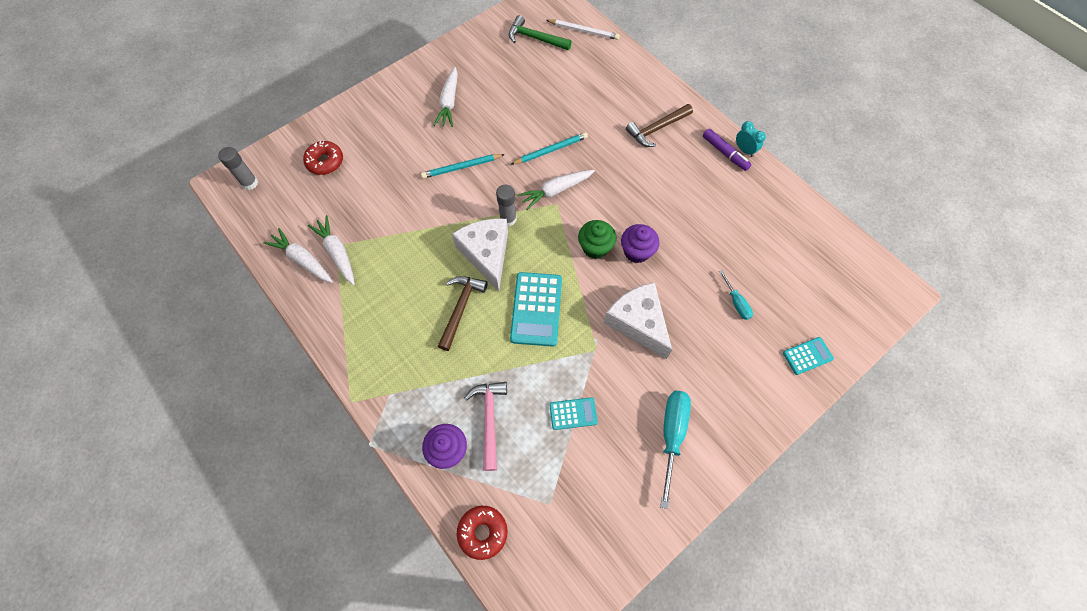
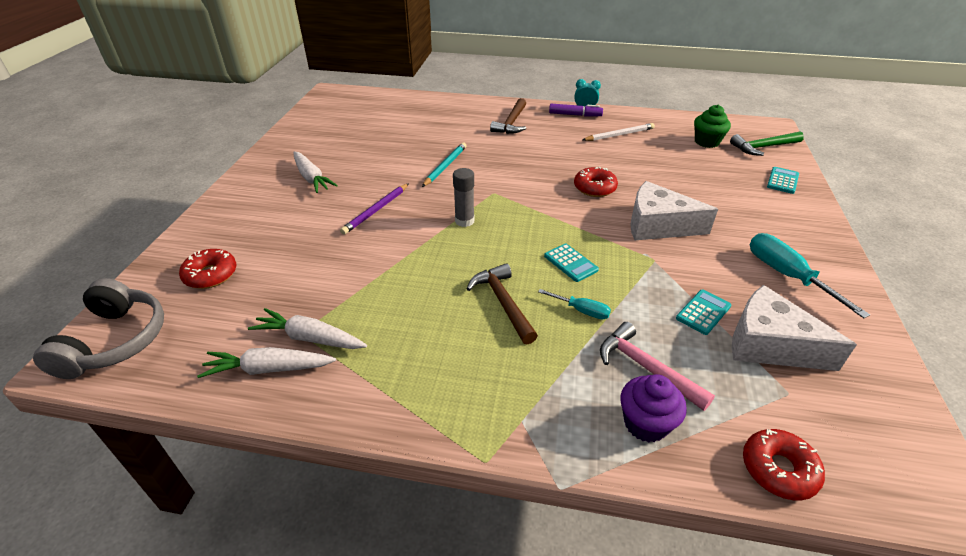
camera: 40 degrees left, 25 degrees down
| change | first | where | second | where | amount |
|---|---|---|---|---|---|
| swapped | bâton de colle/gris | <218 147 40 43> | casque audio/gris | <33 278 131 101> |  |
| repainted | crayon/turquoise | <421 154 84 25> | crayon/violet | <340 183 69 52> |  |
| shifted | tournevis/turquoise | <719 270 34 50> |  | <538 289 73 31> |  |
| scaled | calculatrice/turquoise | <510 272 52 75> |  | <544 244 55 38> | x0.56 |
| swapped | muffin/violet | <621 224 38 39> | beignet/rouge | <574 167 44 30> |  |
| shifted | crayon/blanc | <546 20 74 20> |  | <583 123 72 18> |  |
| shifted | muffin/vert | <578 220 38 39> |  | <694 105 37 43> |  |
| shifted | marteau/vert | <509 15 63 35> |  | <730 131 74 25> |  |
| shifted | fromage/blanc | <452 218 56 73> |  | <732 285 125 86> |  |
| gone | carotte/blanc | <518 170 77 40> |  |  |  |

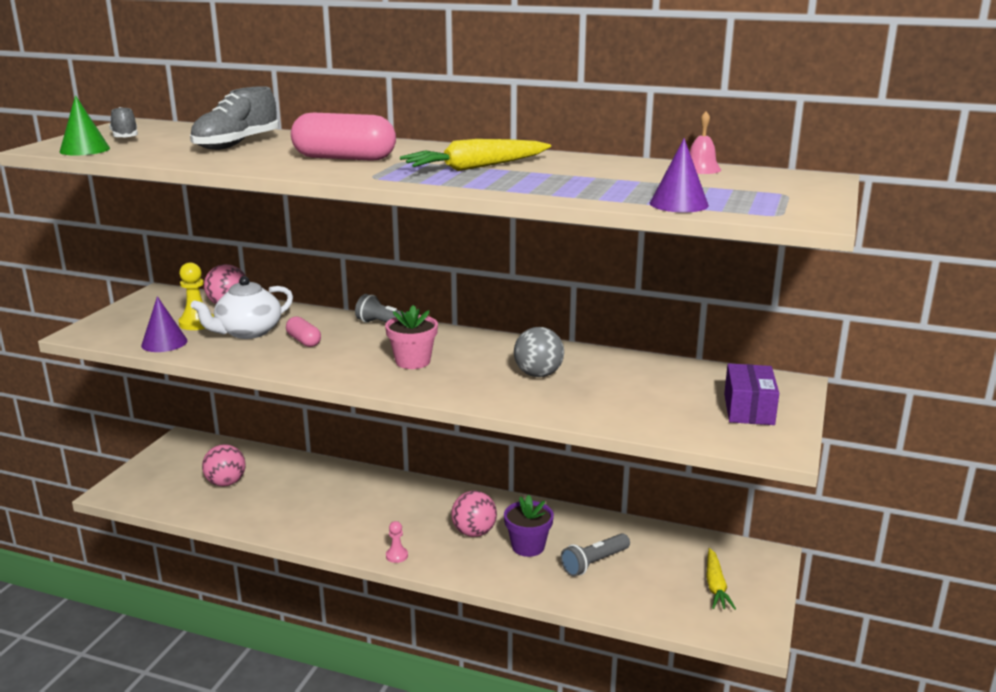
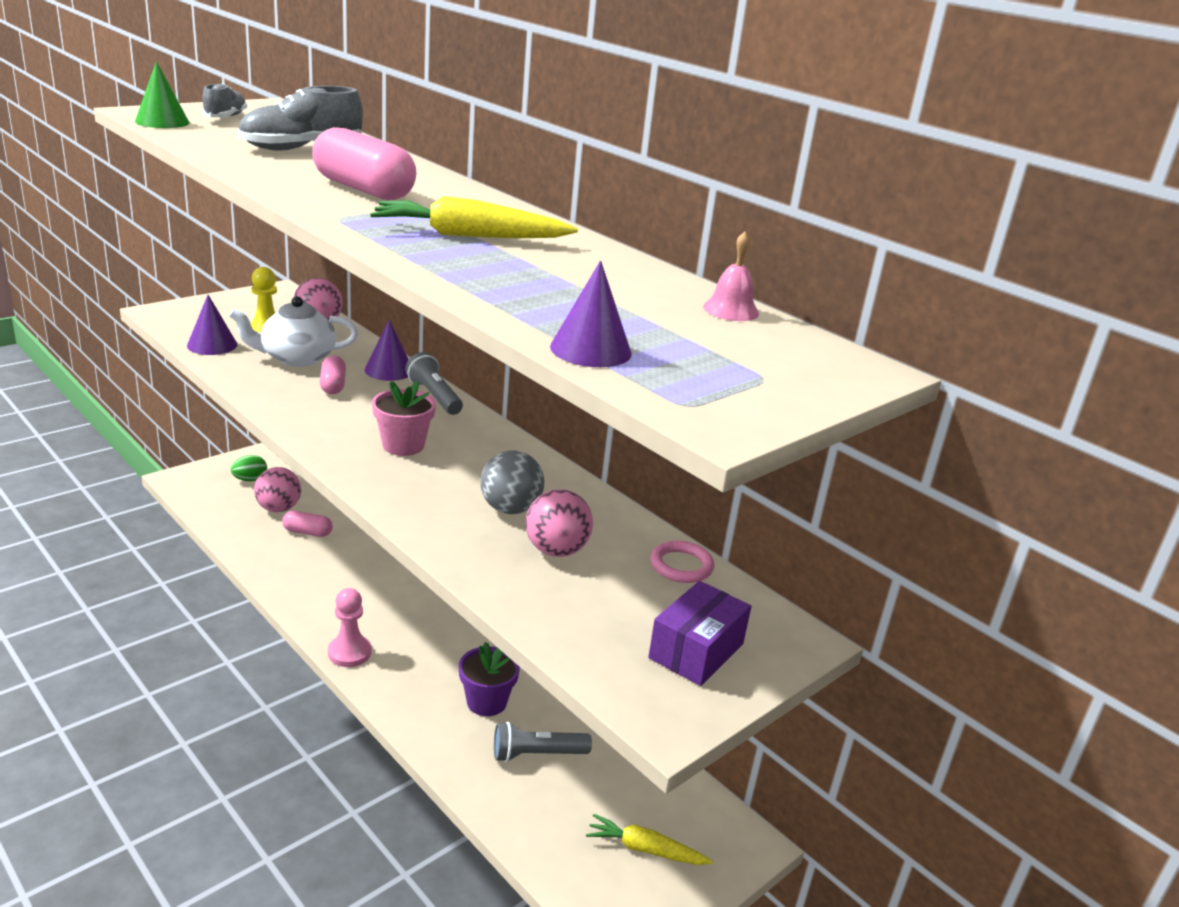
camera: 25 degrees right, 5 degrees up
| change | first | where | second | where | amount |
|---|---|---|---|---|---|
| new |  |  | œuf/vert | <231 455 36 26> |  |
| new |  |  | gélule/rose | <282 511 51 26> |  |
| scaled | pion/rose | <386 521 22 42> |  | <328 588 44 79> | x1.67 |
| new |  |  | cône/violet | <364 319 44 62> |  |
| shifted | balle/rose | <451 491 46 46> |  | <526 489 67 68> |  |
| rotated | carotte/jaune | <706 548 30 62> |  | <586 814 127 51> | 75 degrees clockwise |
| new |  |  | anneau/rose | <651 541 63 42> |  |

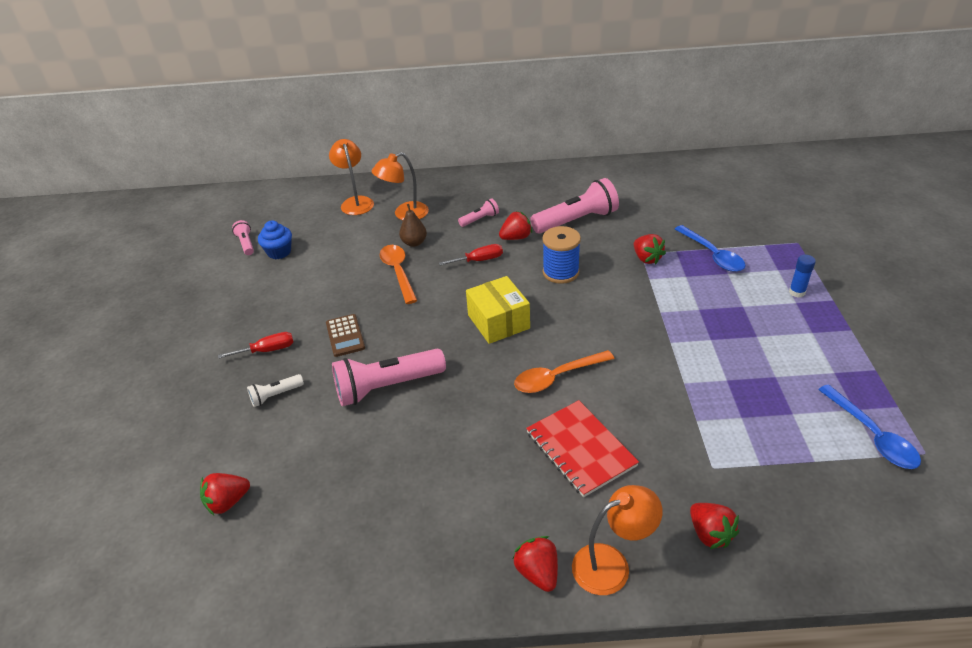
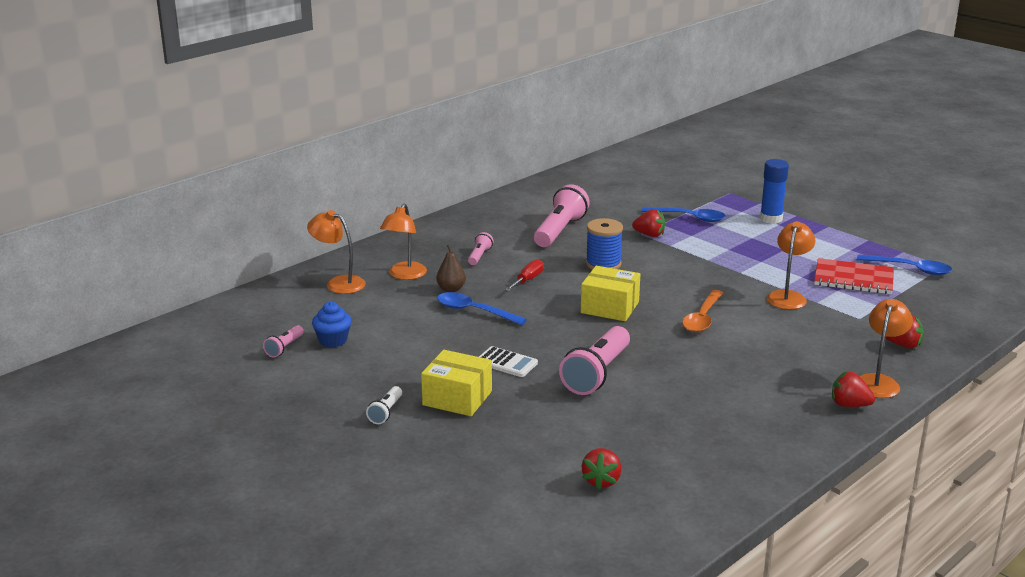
camera: 45 degrees left, 15 degrees down
| change | first | where | second | where | amount |
|---|---|---|---|---|---|
| rotated | lampe de poche/rose | <232 220 22 35> |  | <263 325 41 33> | 90 degrees counterclockwise |
| shifted | lampe de poche/blanc | <247 374 57 33> |  | <366 386 36 38> |  |
| swapped | tournevis/rouge | <218 332 76 27> | boîte/jaune | <421 350 71 66> |  |
| repainted | cuillère/orange | <380 245 37 59> | cuillère/bleu | <437 292 90 33> |  |
| repainted | calculatrice/marron | <326 314 39 43> | calculatrice/blanc | <479 346 59 31> |  |
| scaled | bâton de colle/bleu | <789 255 27 43> |  | <760 159 29 65> | x1.69 |
| new |  |  | lampe/orange | <766 221 49 89> |  |
| shifted | carnet/rouge | <526 400 113 97> |  | <814 258 80 36> |  |
| gone | fraise/rouge | <499 211 33 29> |  |  |  |

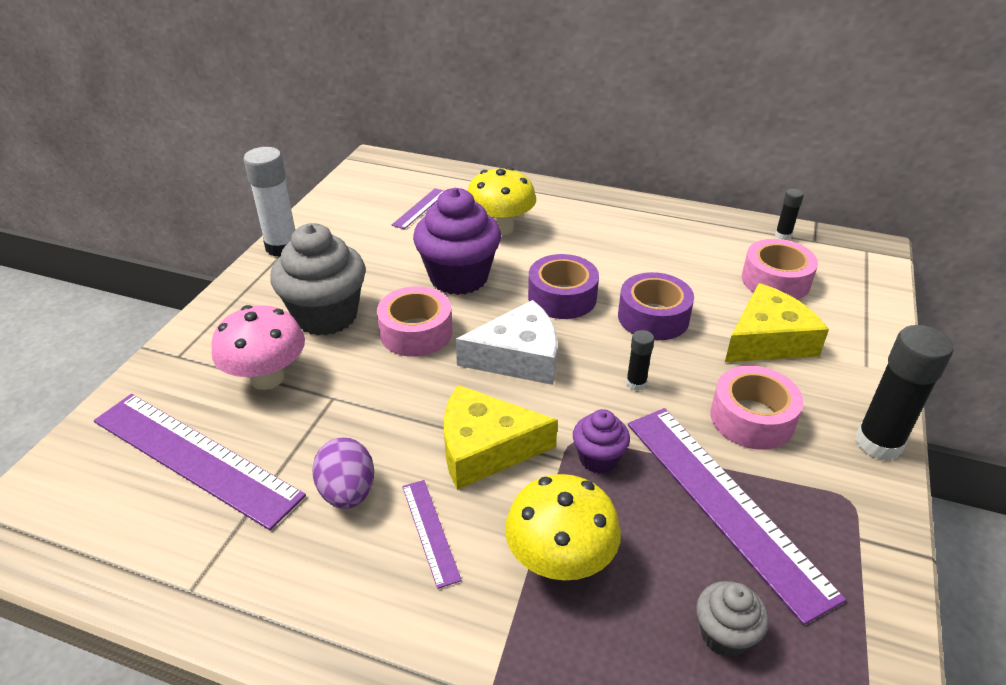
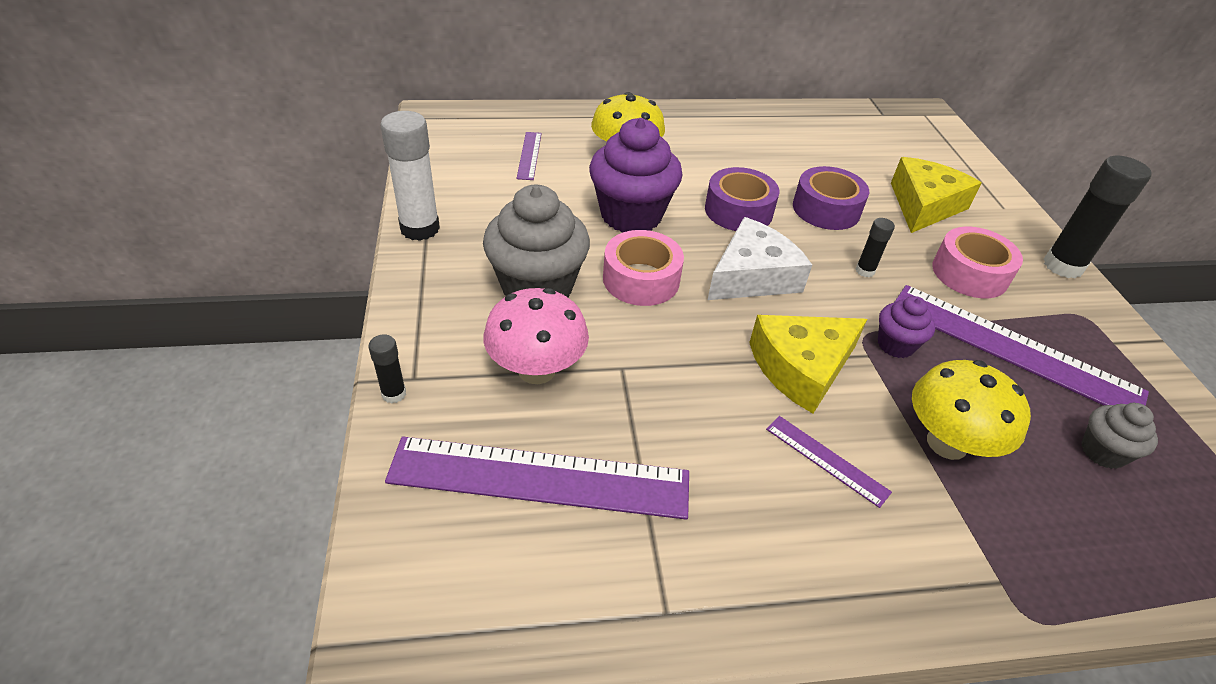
camera: 30 degrees left, 5 degrees up
| change | first | where | second | where | amount |
|---|---|---|---|---|---|
| shifted | bâton de colle/noir | <775 189 29 51> |  | <368 334 38 69> |  |
| gone | œuf/violet | <312 437 62 72> |  |  |  |
| gone | ruban adhésif/rose | <742 239 76 61> |  |  |  |

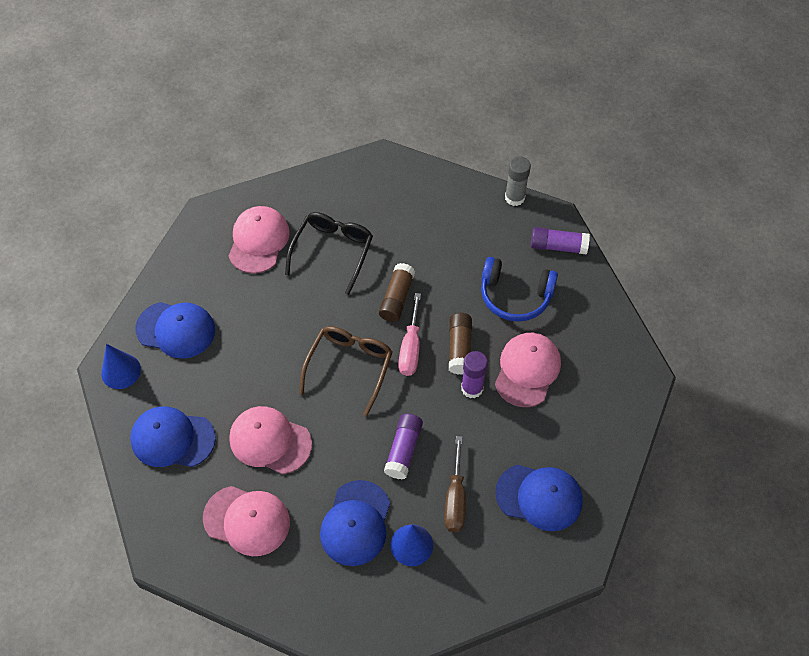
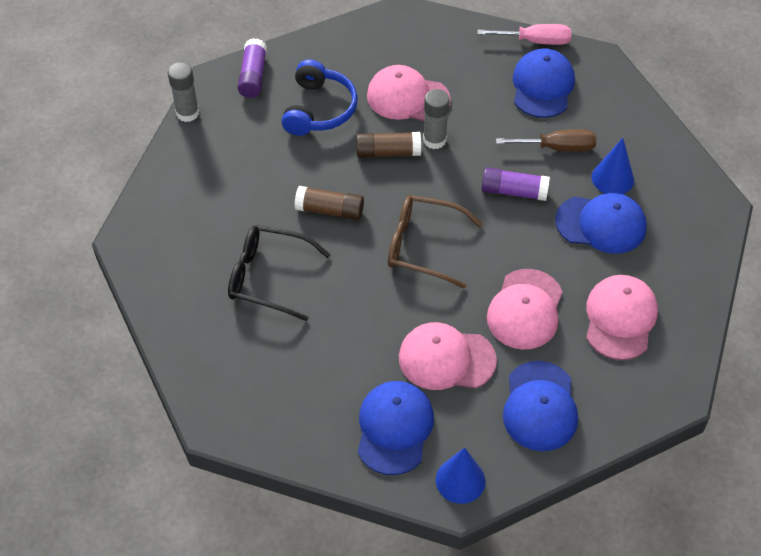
camera: 95 degrees left, 5 degrees down
| change | first | where | second | where | amount |
|---|---|---|---|---|---|
| shifted | casquette/rose | <229 206 61 68> |  | <399 322 98 68> |  |
| repainted | bâton de colle/violet | <461 351 27 47> | bâton de colle/gris | <423 89 27 60> |  |
| shifted | tournevis/rose | <398 293 23 83> |  | <478 24 93 21> |  |

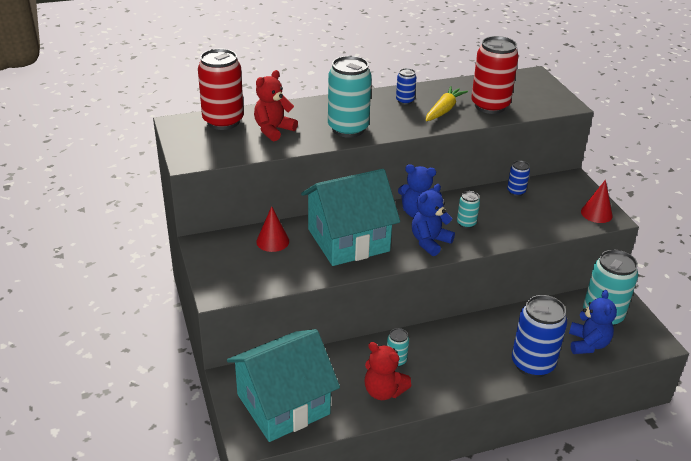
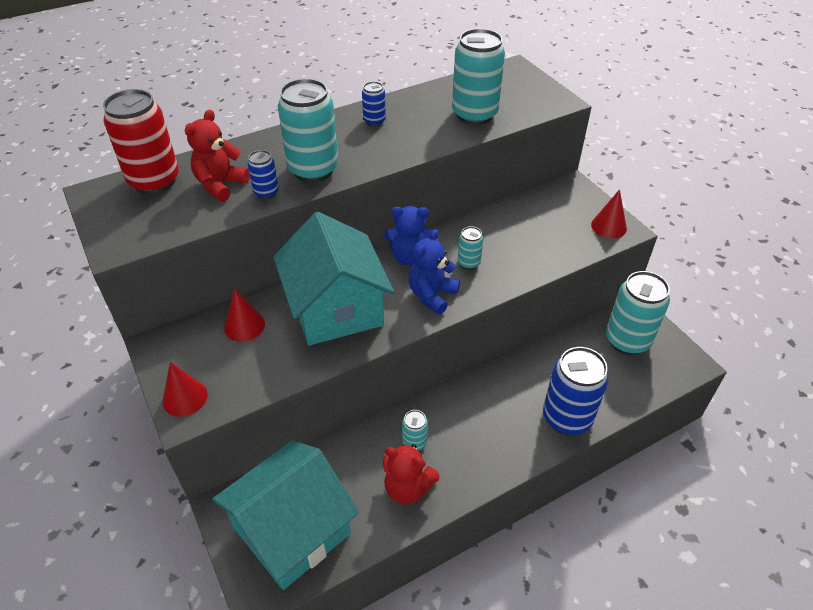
camera: 10 degrees left, 10 degrees up
| change | first | where | second | where | amount |
|---|---|---|---|---|---|
| new |  |  | cône/rouge | <162 362 46 55> |  |
| shifted | canette/bleu | <507 160 23 36> |  | <248 150 31 49> |  |
| rotated | maison/turquoise | <301 169 99 97> |  | <273 212 121 134> | 75 degrees counterclockwise |
| repainted | canette/rouge | <471 36 48 78> | canette/turquoise | <452 28 53 97> |  |
| gone | carotte/jaune | <426 86 42 35> |  |  |  |
| gone | ours en peluche/bleu | <569 290 48 64> |  |  |  |

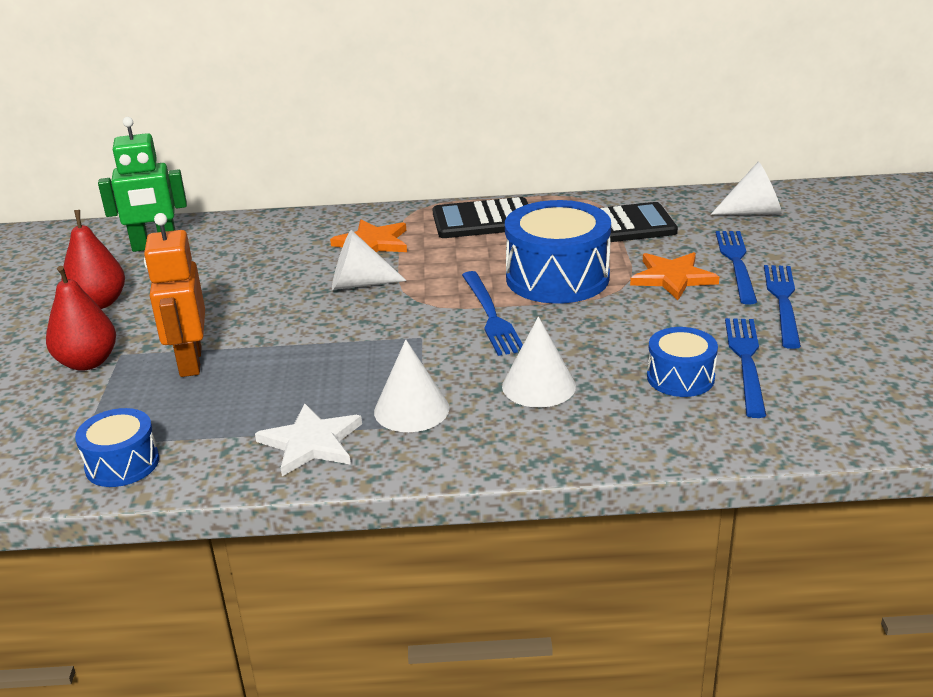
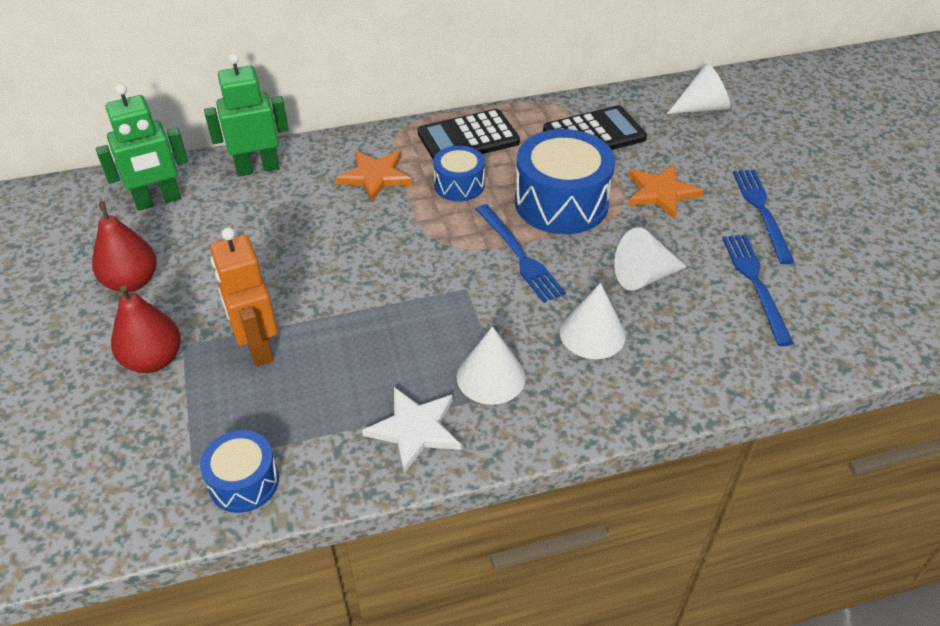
camera: 15 degrees left, 15 degrees up
| change | first | where | second | where | amount |
|---|---|---|---|---|---|
| new |  |  | robot/vert | <204 53 85 124> |  |
| shifted | tambour/bleu | <647 327 71 70> |  | <433 146 52 55> |  |
| shifted | cône/blanc | <332 230 75 60> |  | <614 227 73 64> |  |
| gone | fourchette/bleu | <716 231 41 73> |  |  |  |

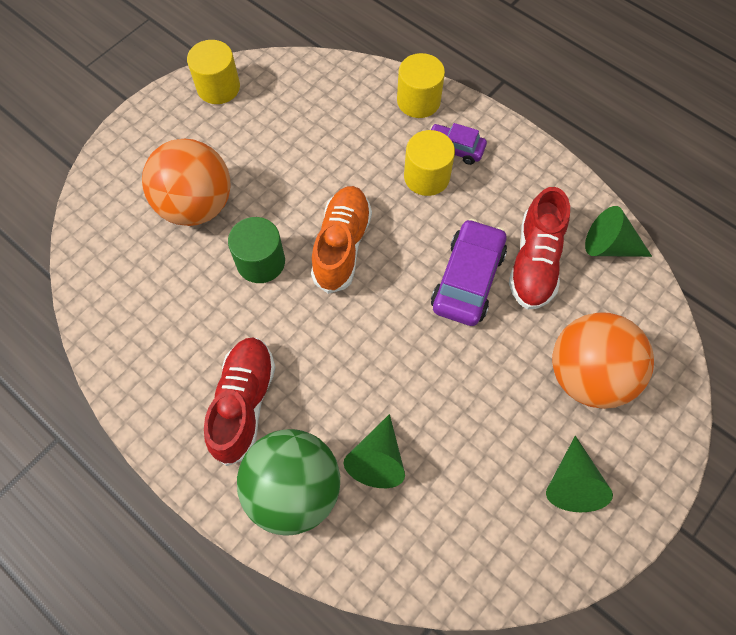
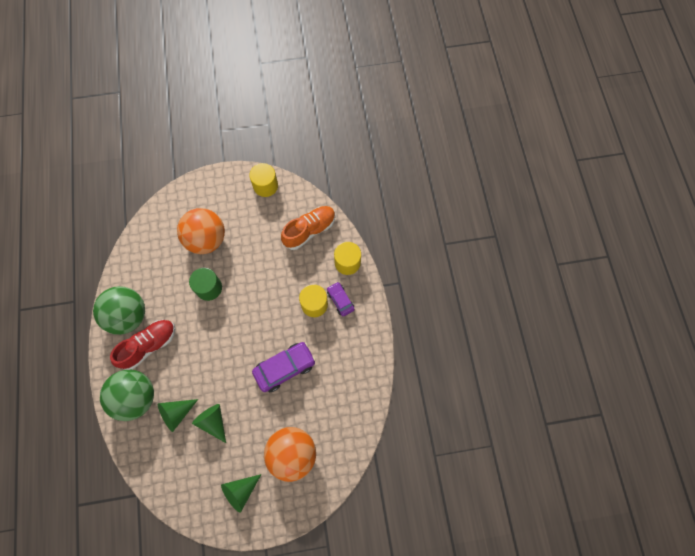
camera: 40 degrees right, 5 degrees up
| change | first | where | second | where | amount |
|---|---|---|---|---|---|
| new |  |  | balle/vert | <93 286 52 49> |  |
| shifted | cône/vert | <585 206 67 51> |  | <192 404 34 39> |  |
| shifted | chaussure/orange | <311 186 61 108> |  | <281 206 55 44> |  |
| gone | chaussure/rouge | <509 187 61 123> |  |  |  |

